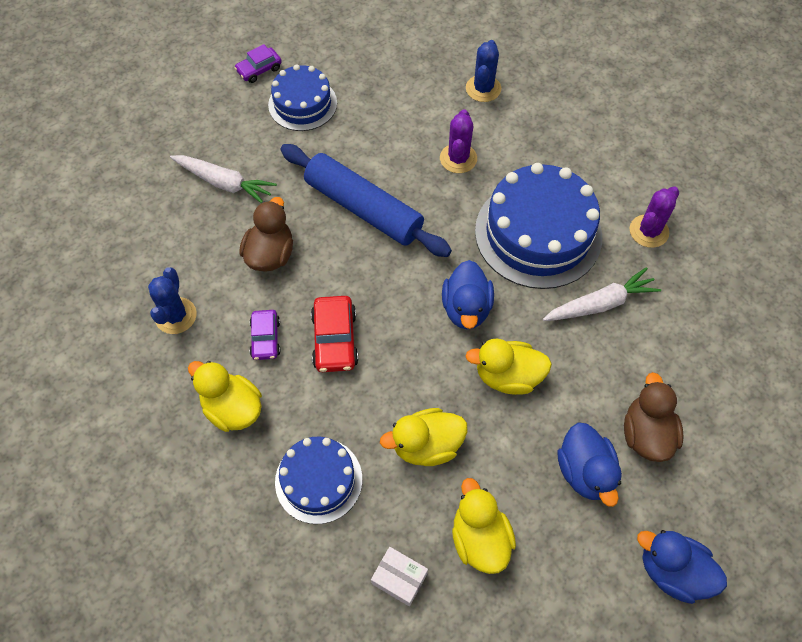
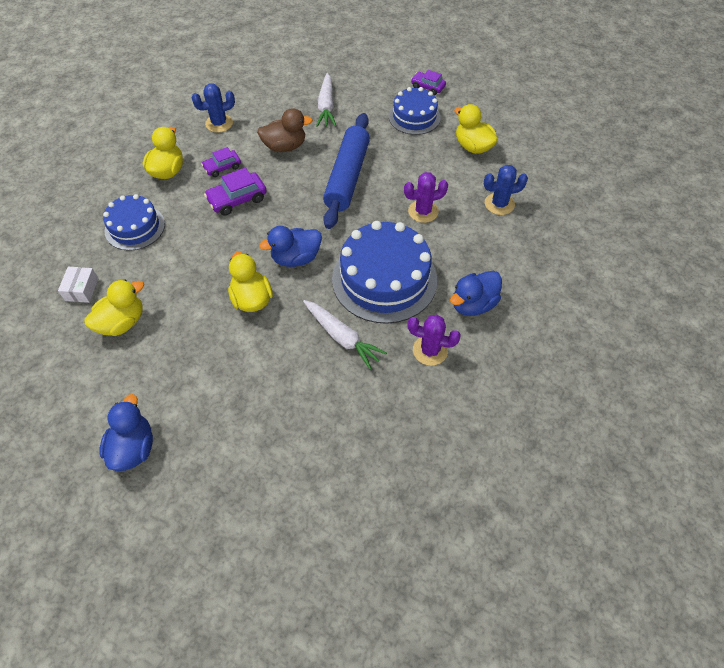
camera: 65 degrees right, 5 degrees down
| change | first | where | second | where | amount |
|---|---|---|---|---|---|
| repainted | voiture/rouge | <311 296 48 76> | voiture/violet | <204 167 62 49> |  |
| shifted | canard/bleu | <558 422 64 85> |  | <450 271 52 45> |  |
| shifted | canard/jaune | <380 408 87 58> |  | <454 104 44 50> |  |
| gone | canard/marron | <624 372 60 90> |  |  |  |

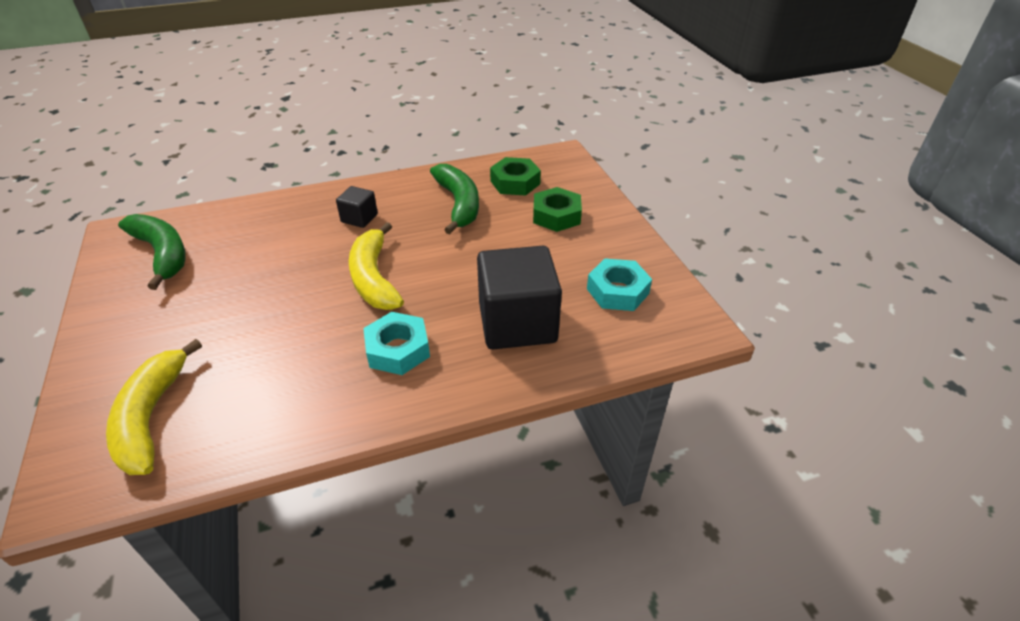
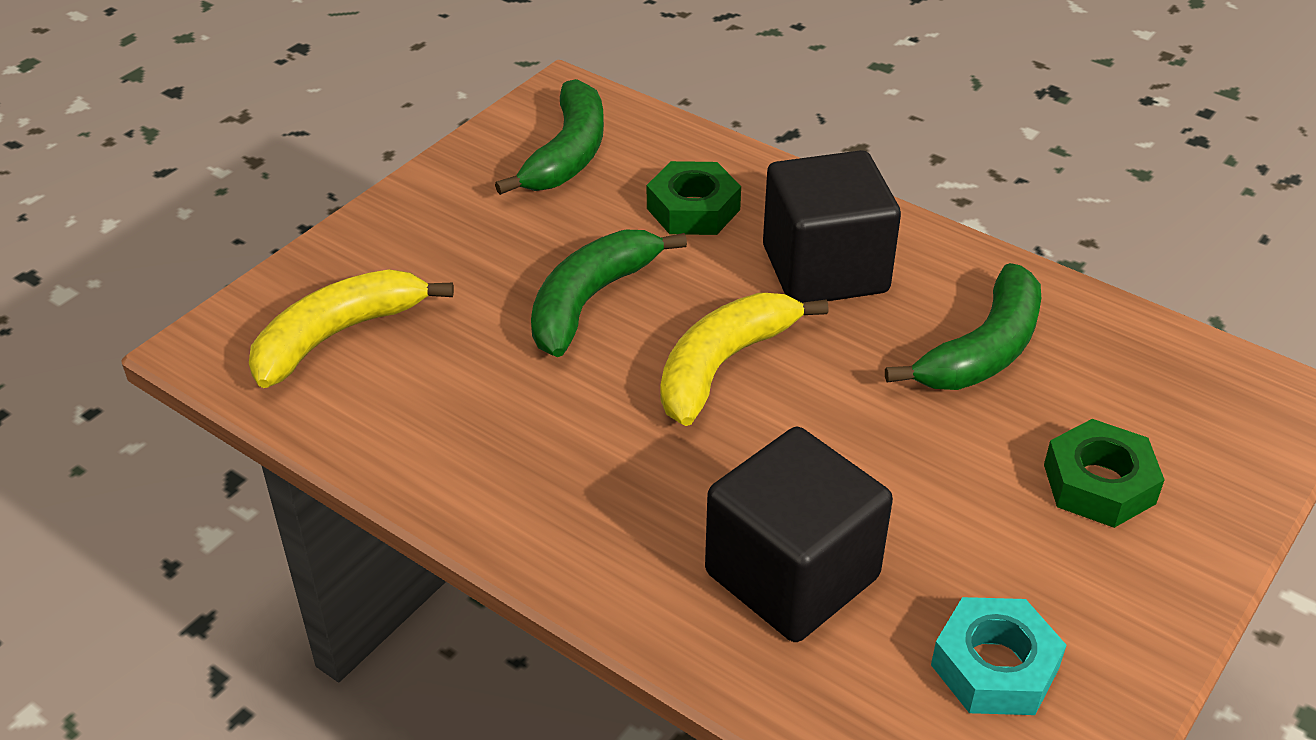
camera: 55 degrees right, 0 degrees up
| change | first | where | second | where | amount |
|---|---|---|---|---|---|
| new |  |  | banane/vert | <531 230 156 127> |  |
| shifted | écrou/vert | <490 157 51 39> |  | <647 161 94 74> |  |
| scaled | cube/noir | <336 186 42 42> |  | <763 150 138 153> | x2.09 |
| gone | écrou/turquoise | <363 312 67 63> |  |  |  |

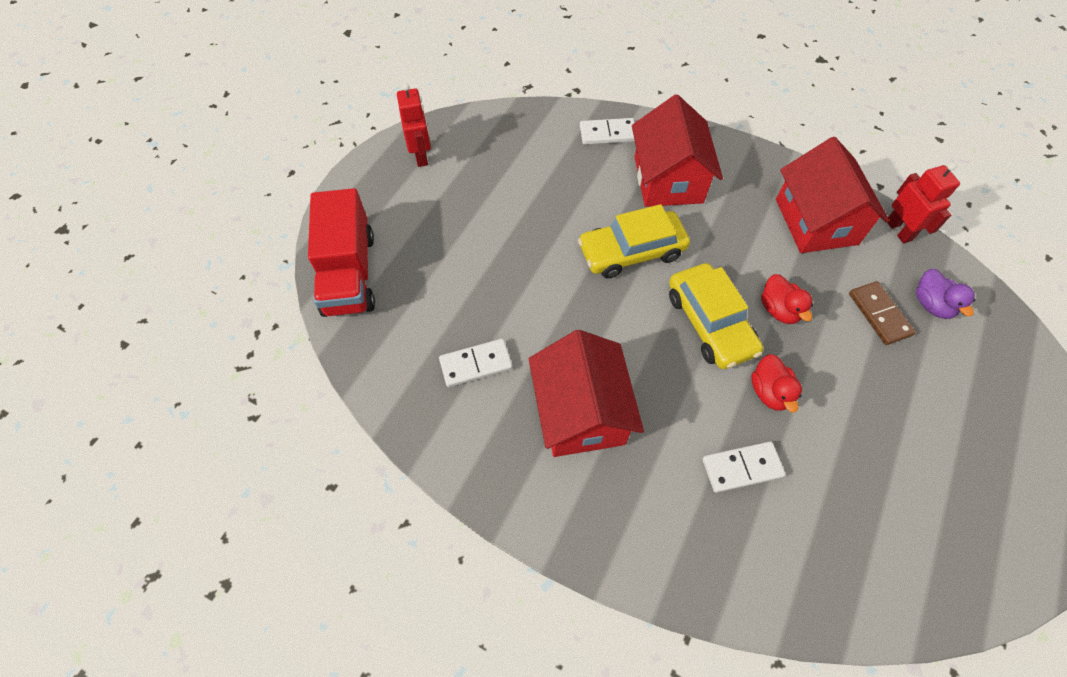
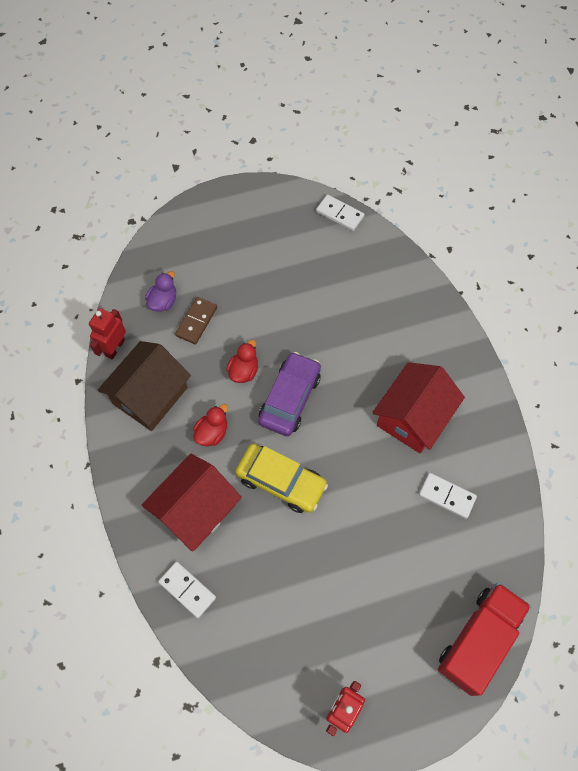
camera: 135 degrees left, 5 degrees up
| change | first | where | second | where | amount |
|---|---|---|---|---|---|
| repainted | maison/rouge | <776 137 113 116> | maison/marron | <97 341 94 90> |  |
| shifted | canard/rouge | <751 354 51 59> |  | <193 404 35 42> |  |
| repainted | voiture/jaune | <669 263 94 106> | voiture/violet | <258 352 63 84> |  |
| shifted | domino/blanc | <703 442 83 51> |  | <316 195 49 36> |  |

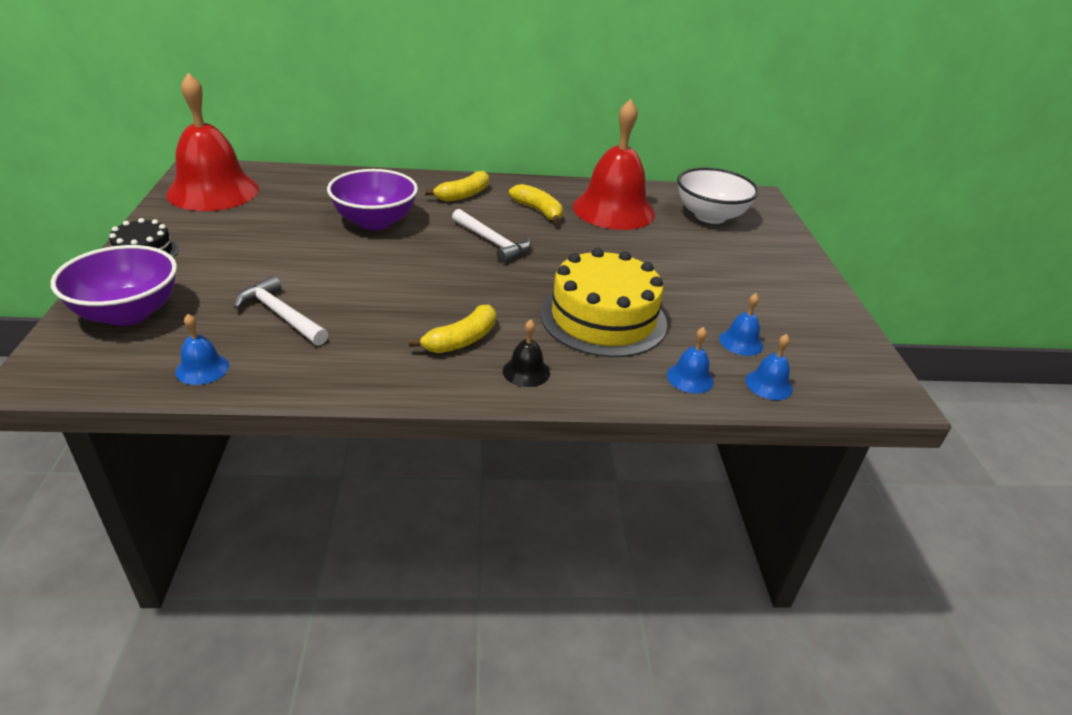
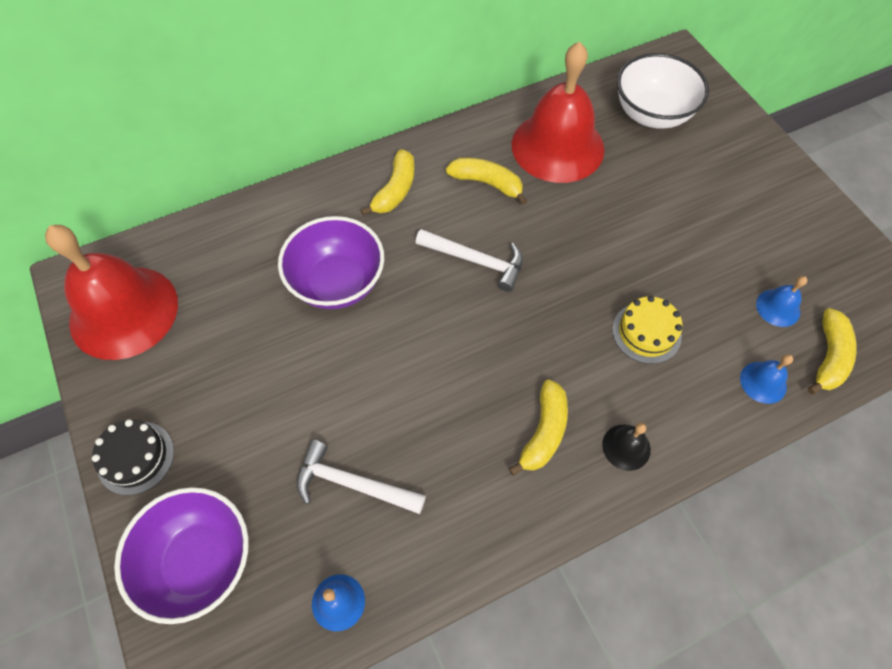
camera: 20 degrees left, 25 degrees up
| change | first | where | second | where | amount |
|---|---|---|---|---|---|
| scaled | gâteau/jaune | <540 248 127 109> |  | <612 296 71 68> | x0.52 |
| swapped | cloche/bleu | <745 334 48 66> | banane/jaune | <808 308 49 86> |  |

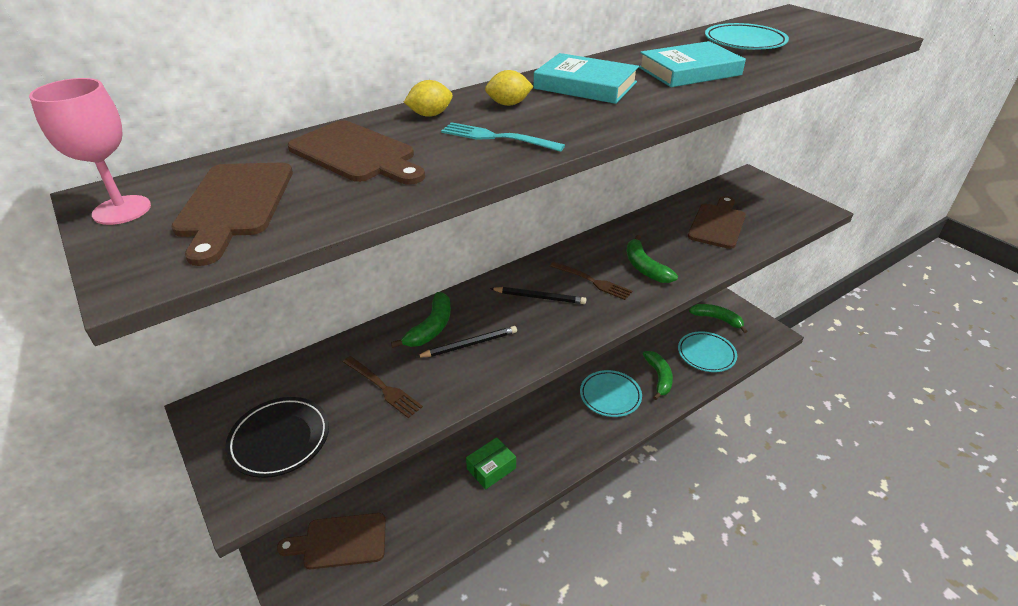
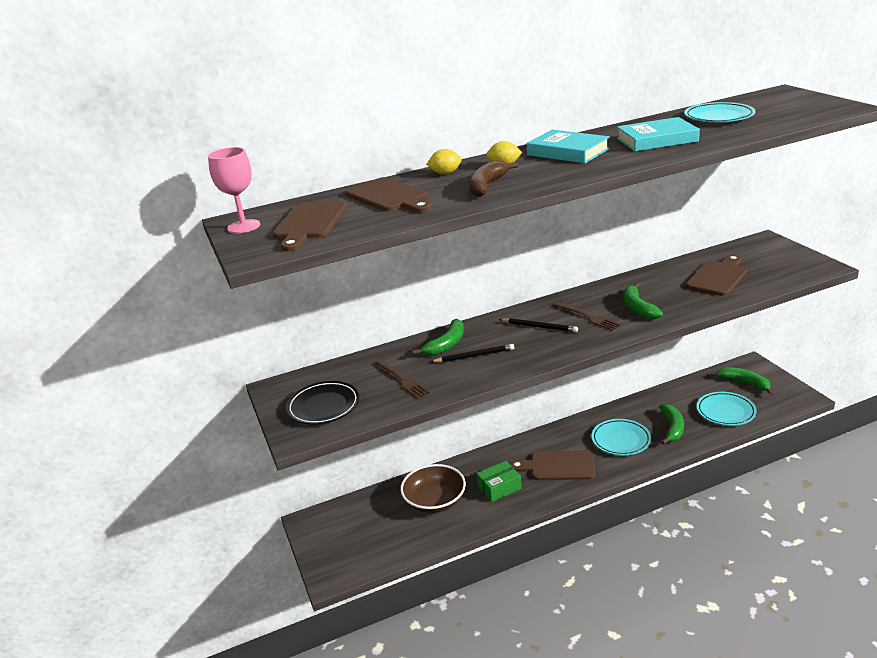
camera: 15 degrees right, 10 degrees down
| change | first | where | second | where | amount |
|---|---|---|---|---|---|
| new |  |  | bol/marron | <400 464 66 49> |  |
| swapped | fourchette/turquoise | <441 122 124 30> | banane/marron | <469 160 49 37> |  |
| shifted | planche à découper/marron | <277 513 109 56> |  | <510 450 85 30> |  |

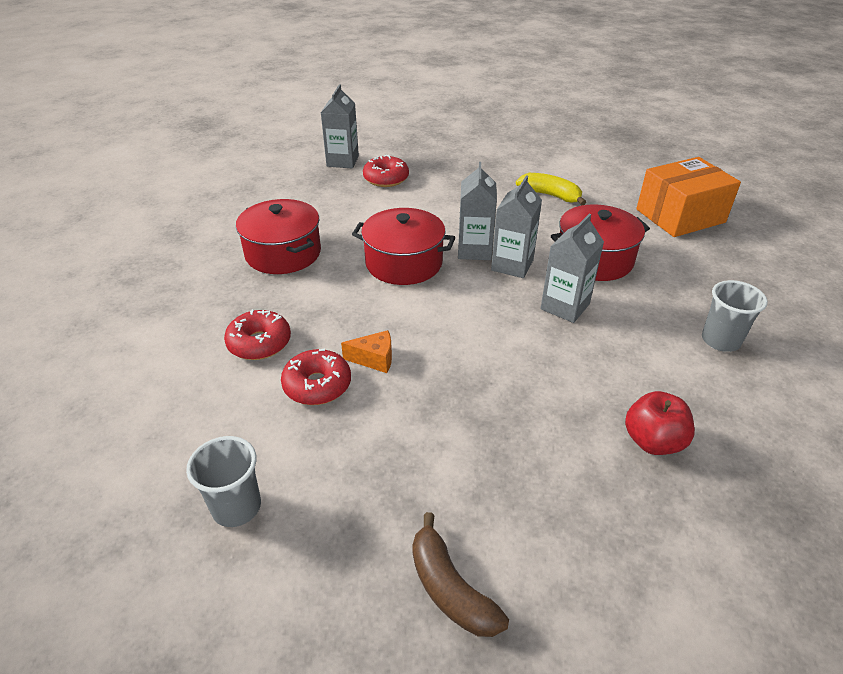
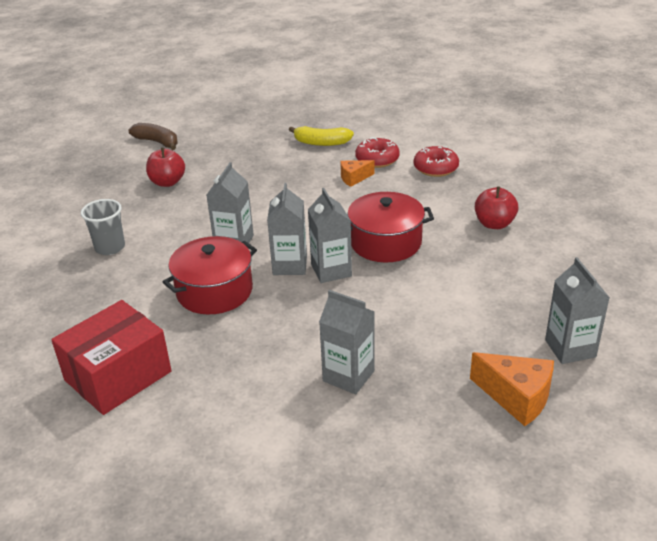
camera: 160 degrees right, 5 degrees down
| change | first | where | second | where | amount |
|---|---|---|---|---|---|
| repainted | boîte/orange | <636 157 105 80> | boîte/rouge | <51 300 121 115> |  |
| shifted | banane/marron | <412 512 97 125> |  | <129 123 49 27> |  |
| shifted | banane/jaune | <516 173 70 32> |  | <289 126 65 20> |  |
| new |  |  | brique de lait/gris | <319 290 56 104> |  |
| new |  |  | fromage/orange | <470 352 84 74> |  |
| swapped | marmite/rouge | <236 199 85 75> | pomme/rouge | <475 186 43 43> |  |
| gone | gobelet/gris | <186 436 75 91> |  |  |  |
| gone | beignet/rouge | <363 155 46 32> |  |  |  |

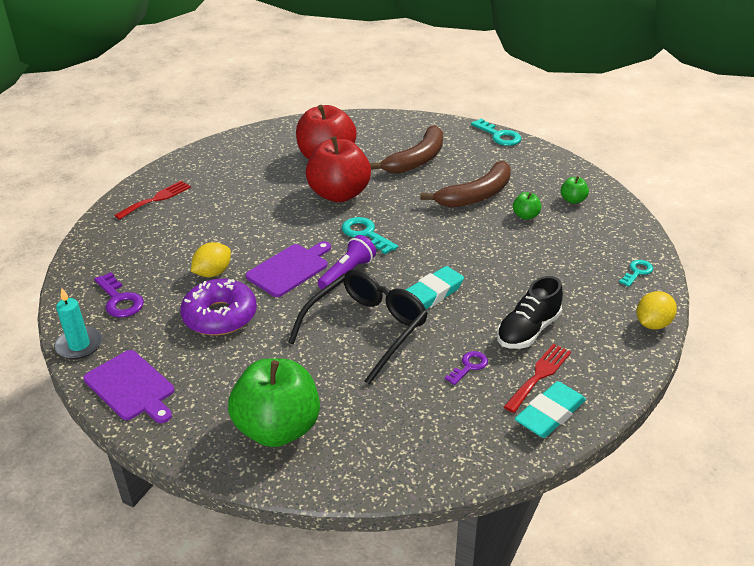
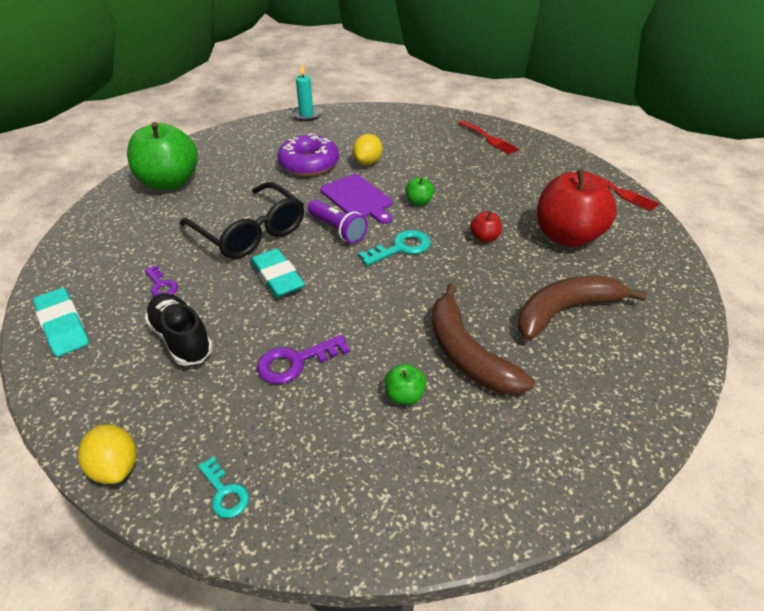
camera: 100 degrees right, 5 degrees up
| change | first | where | second | where | amount |
|---|---|---|---|---|---|
| shifted | clé/violet | <94 272 50 46> |  | <257 335 93 49> |  |
| rotated | citron/jaune | <191 242 40 35> |  | <353 134 29 31> | 60 degrees clockwise |
| shifted | pomme/vert | <561 176 28 28> |  | <405 177 29 29> |  |
| scaled | pomme/rouge | <306 136 65 66> |  | <470 211 32 31> | x0.42 |
| rotated | banane/marron | <370 125 73 49> |  | <518 276 129 64> | 105 degrees clockwise |
| shifted | fourchette/rouge | <504 344 67 69> |  | <584 171 76 40> |  |
| gone | planche à découper/violet | <83 350 91 73> |  |  |  |
| gone | clé/turquoise | <471 119 50 27> |  |  |  |

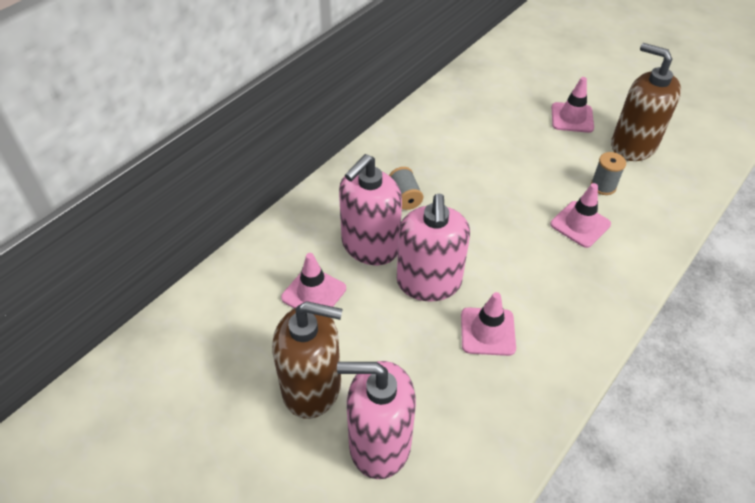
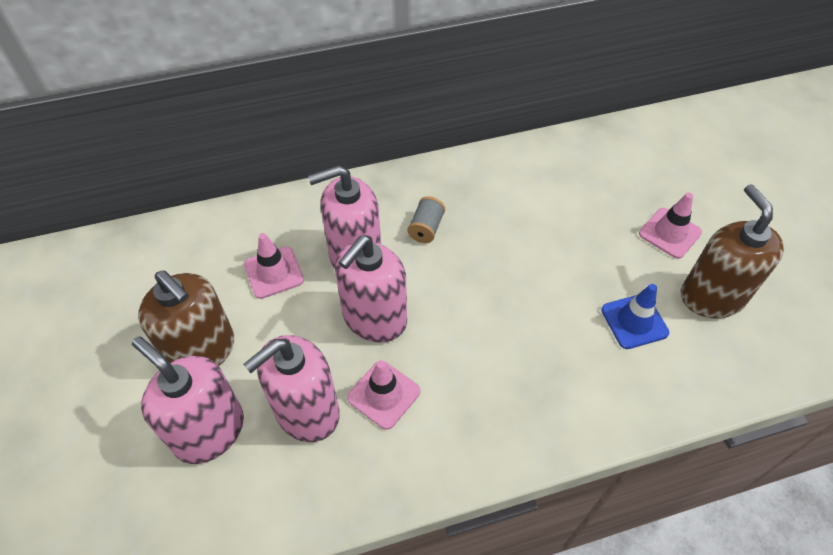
camera: 35 degrees right, 5 degrees up
| change | first | where | second | where | amount |
|---|---|---|---|---|---|
| new |  |  | distributeur de savon/rose | <243 335 97 107> |  |
| swapped | bobine/gris | <591 152 35 43> | cône de chantier/bleu | <601 284 68 65> |  |
| gone | cône de chantier/rose | <550 183 61 65> |  |  |  |

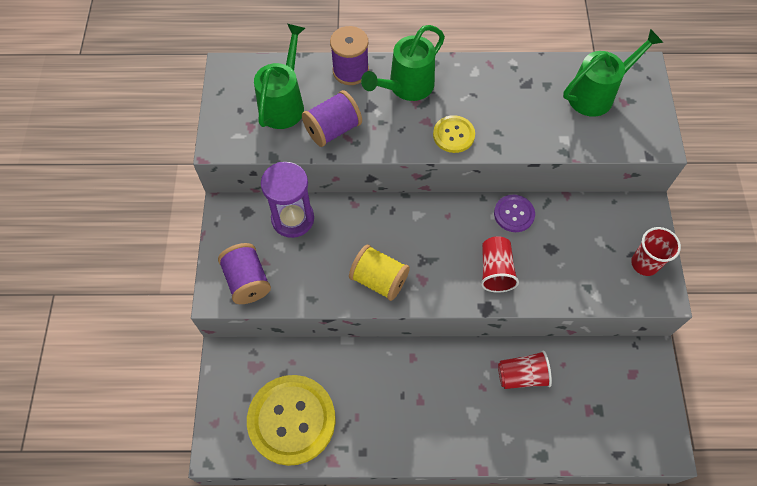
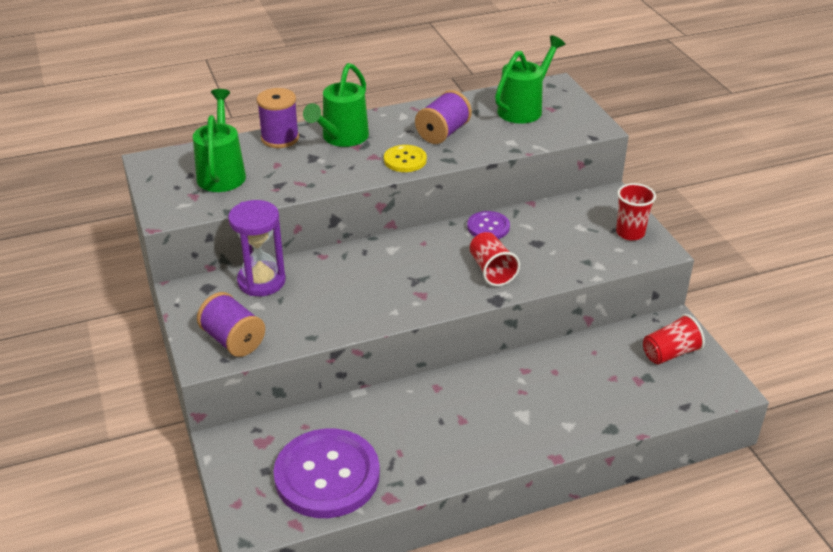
camera: 20 degrees left, 25 degrees down
| change | first | where | second | where | amount |
|---|---|---|---|---|---|
| repainted | bouton/jaune | <247 375 89 91> | bouton/violet | <273 428 107 90> |  |
| shifted | bobine/violet | <302 90 60 57> |  | <415 90 57 54> |  |
| shifted | gobelet/rouge | <498 351 54 38> |  | <643 314 62 50> |  |
| gone | bobine/jaune | <349 245 61 56> |  |  |  |

